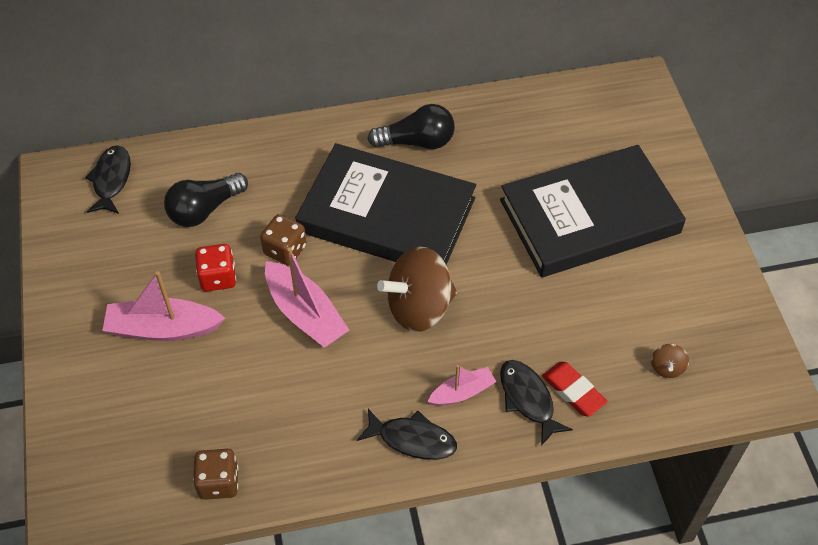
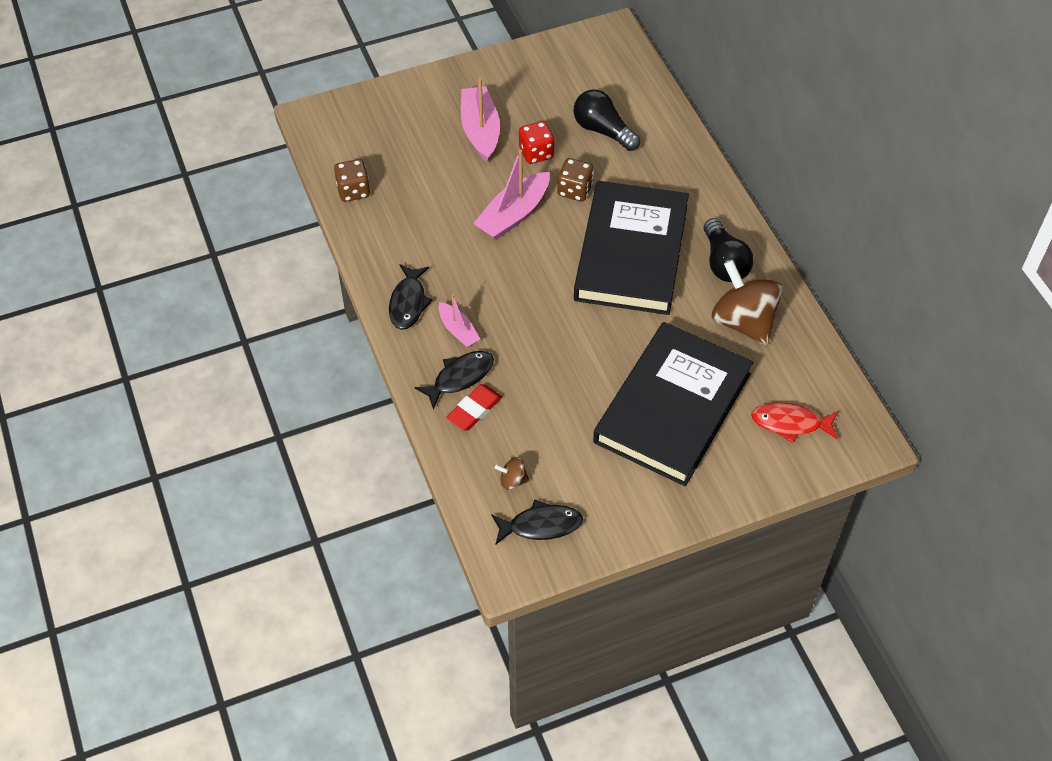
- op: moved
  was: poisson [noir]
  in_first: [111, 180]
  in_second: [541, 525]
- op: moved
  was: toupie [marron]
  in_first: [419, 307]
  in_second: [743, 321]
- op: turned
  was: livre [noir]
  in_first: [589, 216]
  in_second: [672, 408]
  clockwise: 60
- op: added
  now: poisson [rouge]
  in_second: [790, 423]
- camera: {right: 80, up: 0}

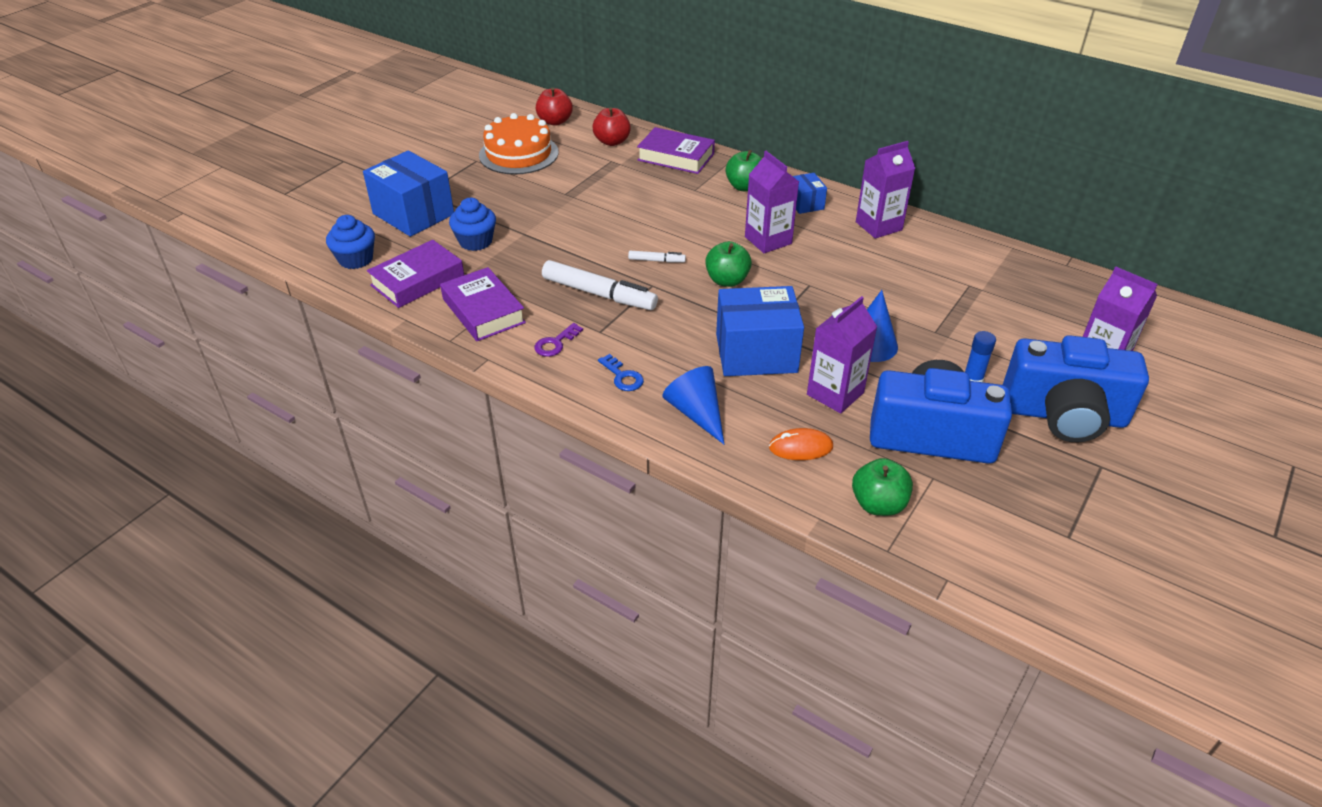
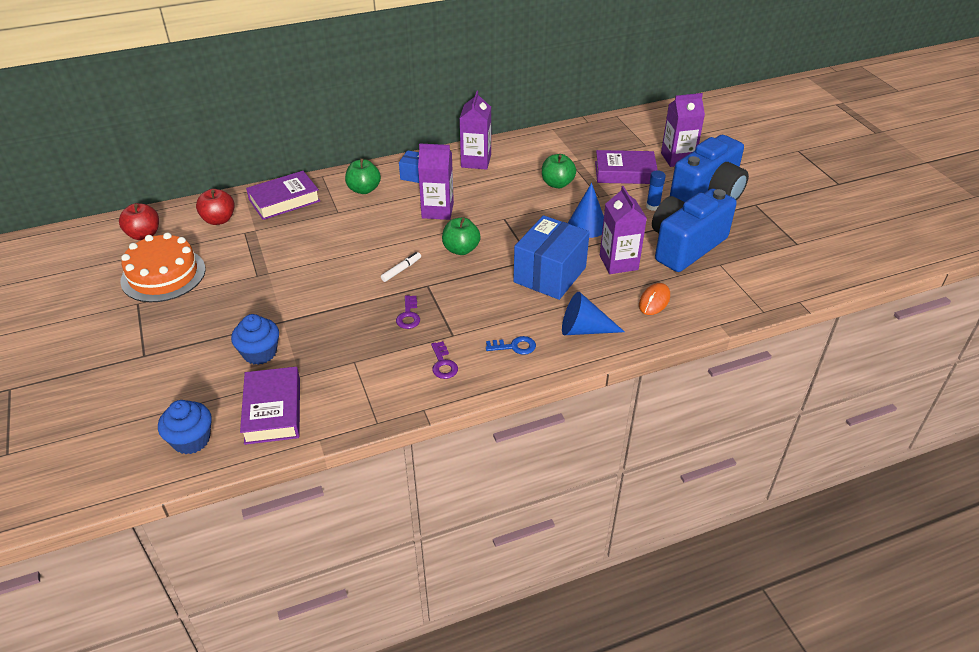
- op: removed
  was: boîte [bleu]
  in_first: [413, 214]
- op: moved
  was: livre [violet]
  in_first: [483, 311]
  in_second: [625, 173]
- op: replaced
  was: feutre [blanc]
  now: clé [violet]
  in_first: [599, 294]
  in_second: [408, 315]
- op: moved
  was: pomme [vert]
  in_first: [878, 504]
  in_second: [557, 184]
- camera: {right: -55, up: 0}

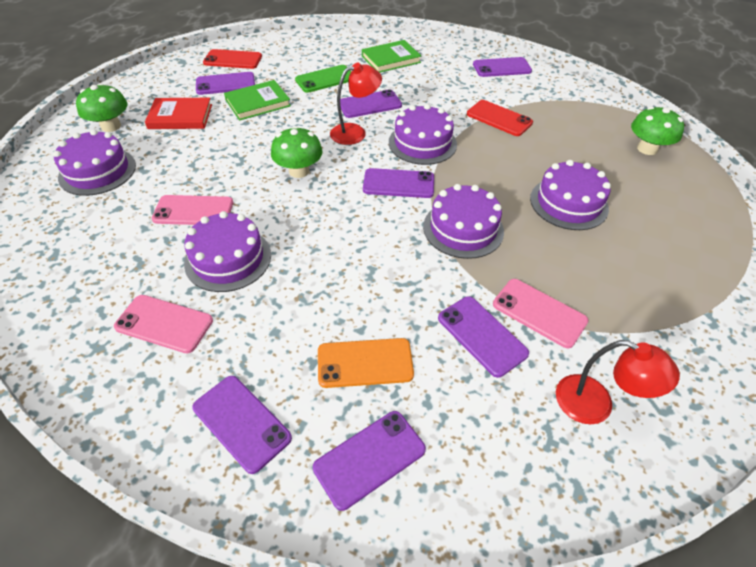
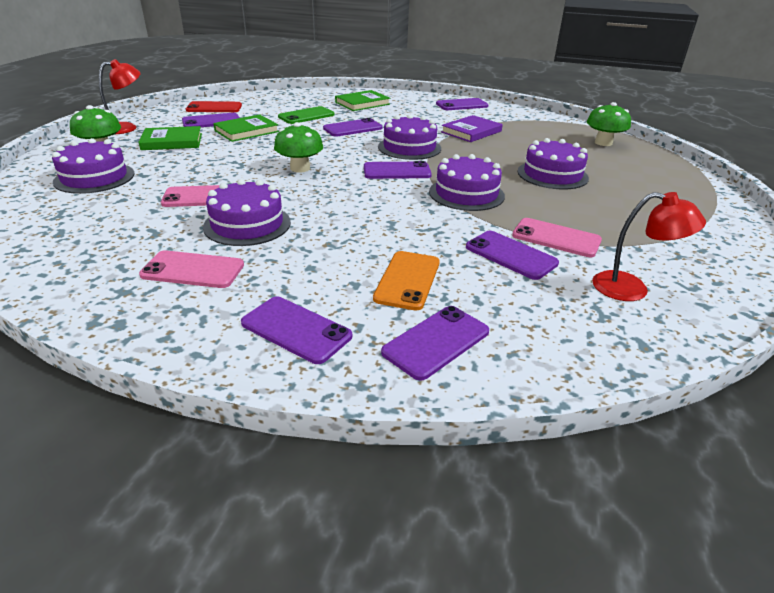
- op: recoloured
  was: livre [rouge]
  now: livre [vert]
  in_first: [180, 117]
  in_second: [172, 141]
- op: turned
  was: téléphone [orange]
  in_first: [365, 363]
  in_second: [407, 280]
  clockwise: -60
- op: moved
  was: lampe [rouge]
  in_first: [355, 132]
  in_second: [127, 128]
- op: replaced
  was: téléphone [rouge]
  now: livre [violet]
  in_first: [499, 118]
  in_second: [471, 132]
- camera: {right: -10, up: -15}

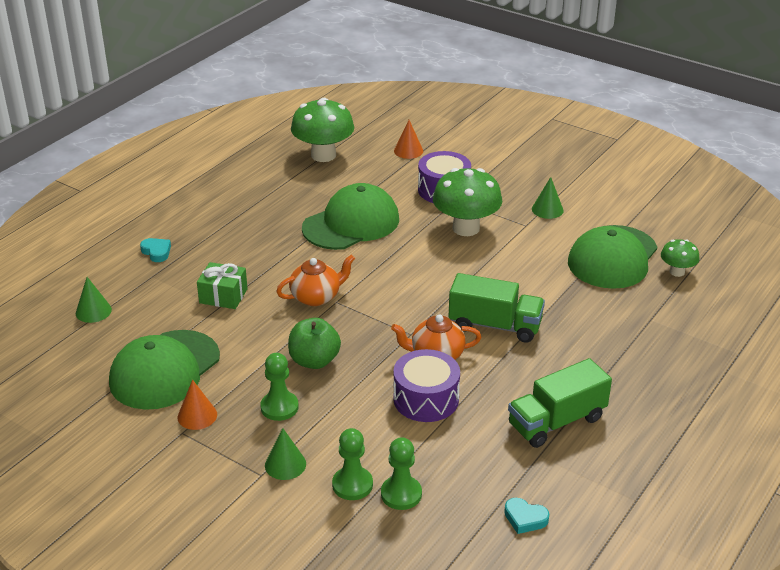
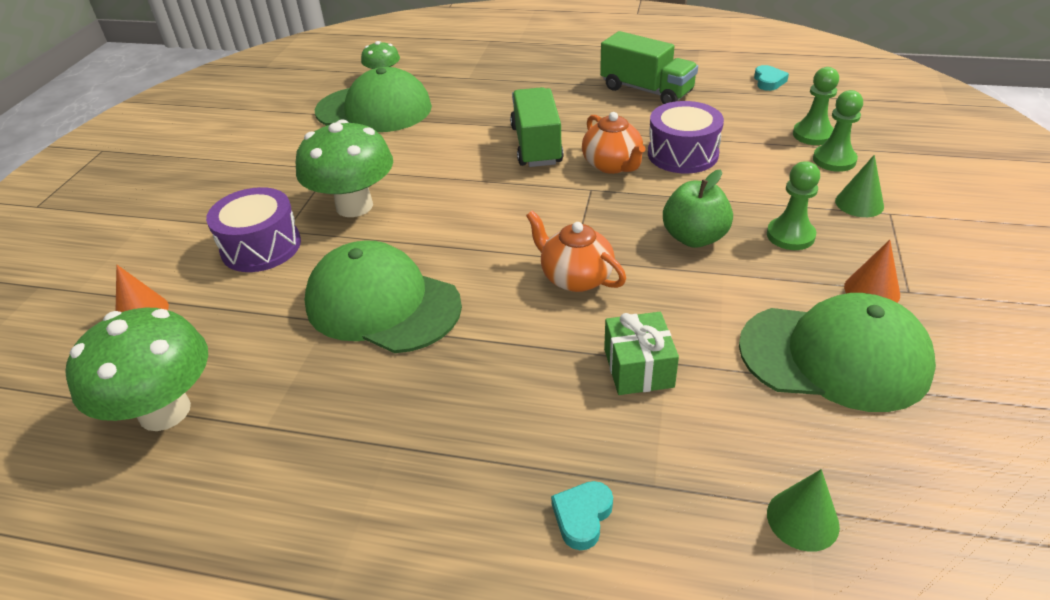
- op: removed
  was: cône [vert]
  in_first: [547, 209]
- camera: {right: -110, up: 5}

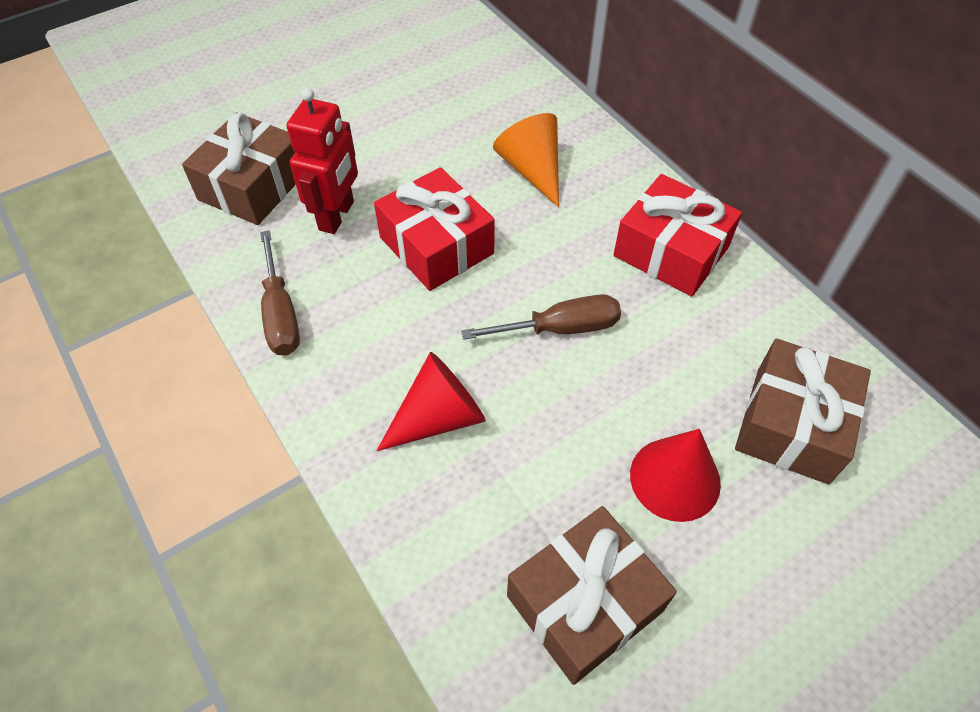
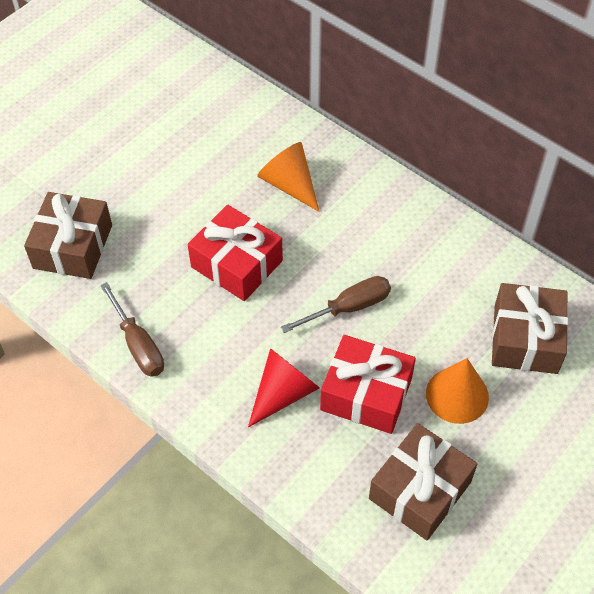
- op: removed
  was: robot [rouge]
  in_first: [337, 216]
- op: moved
  was: cadeau [rouge]
  in_first: [671, 251]
  in_second: [366, 394]
- op: recoloured
  was: cône [rouge]
  now: cône [orange]
  in_first: [675, 478]
  in_second: [457, 395]
- camera: {right: -15, up: 0}

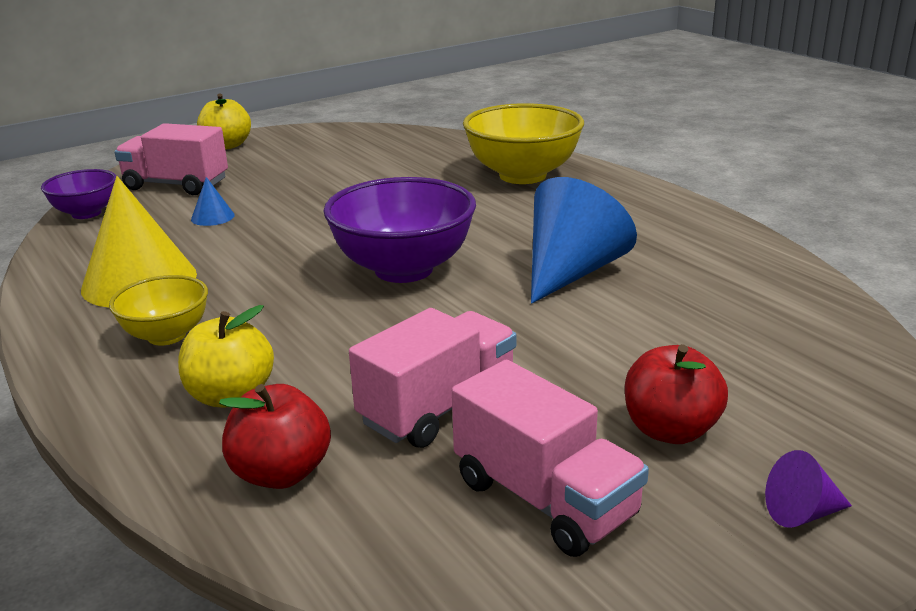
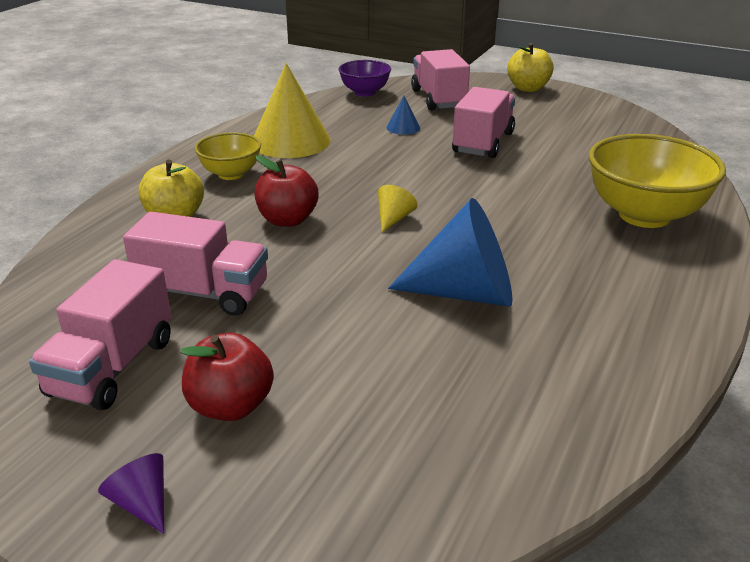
- op: moved
  was: pomme [rouge]
  in_first: [281, 473]
  in_second: [287, 220]
- op: replaced
  was: bol [violet]
  now: cône [jaune]
  in_first: [403, 269]
  in_second: [393, 219]
- op: added
  now: camion [rose]
  in_second: [483, 143]
- camera: {right: 60, up: 5}

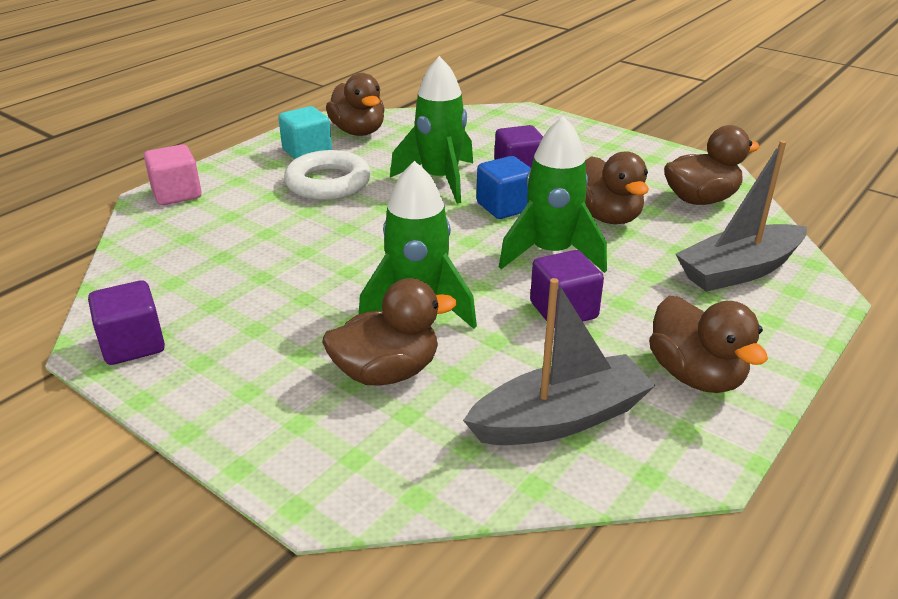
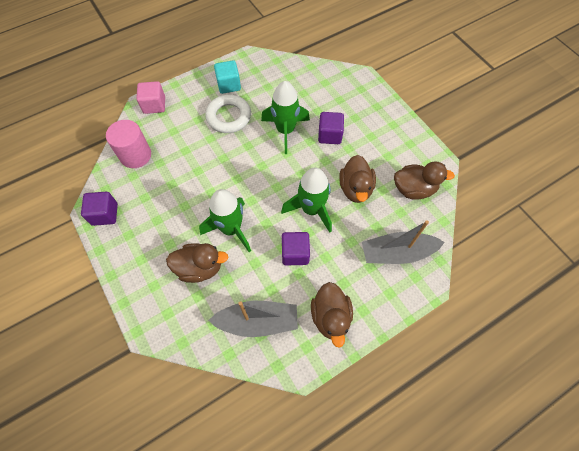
- op: removed
  was: canard [marron]
  in_first: [358, 131]
- op: removed
  was: cube [bleu]
  in_first: [504, 207]
- op: added
  now: cylindre [rose]
  in_second: [135, 155]
- camera: {right: 20, up: 30}

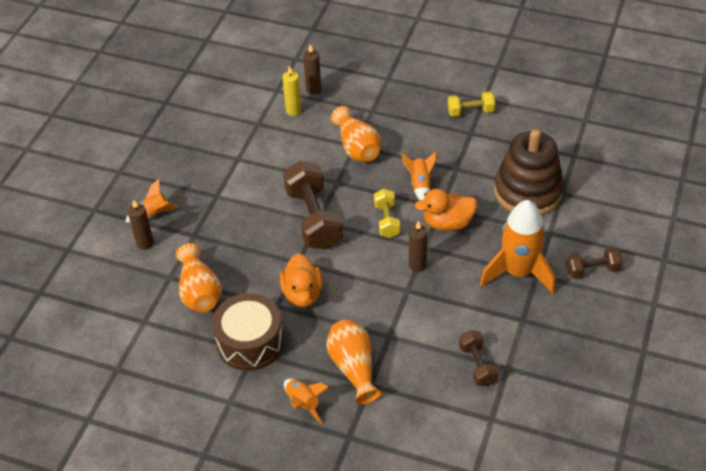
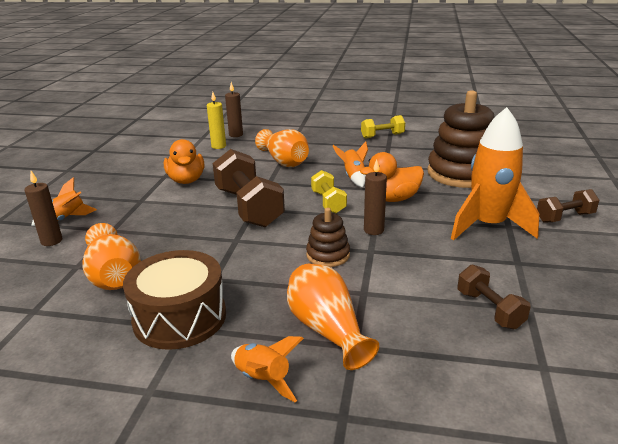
- op: moved
  was: canard [orange]
  in_first: [302, 294]
  in_second: [186, 180]
- op: added
  now: jouet à empiler [marron]
  in_second: [328, 255]
- camera: {right: -10, up: -20}

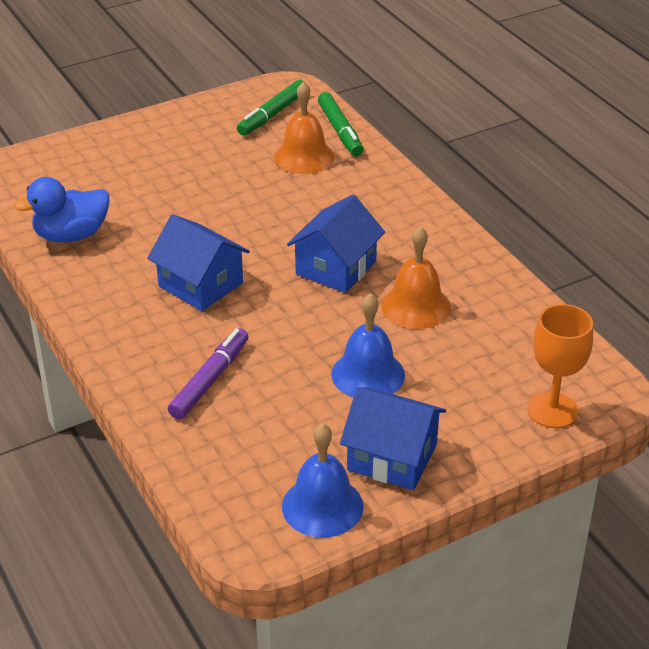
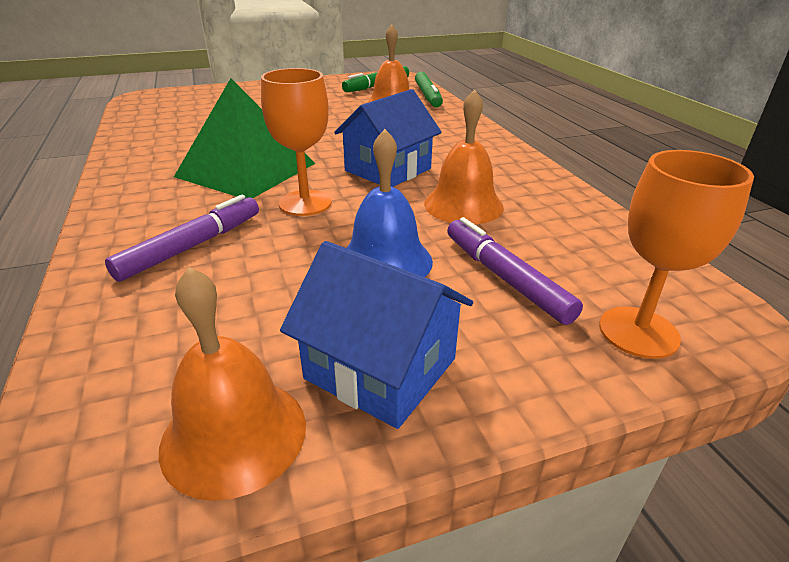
- op: removed
  was: canard [bleu]
  in_first: [71, 235]
- op: replaced
  was: maison [bleu]
  now: pyramide [vert]
  in_first: [200, 284]
  in_second: [246, 170]
- op: recoloured
  was: cloche [bleu]
  now: cloche [orange]
  in_first: [322, 506]
  in_second: [234, 434]
- op: added
  now: verre à pied [orange]
  in_second: [305, 203]
- op: added
  now: feutre [violet]
  in_second: [505, 278]
- camera: {right: 10, up: -5}

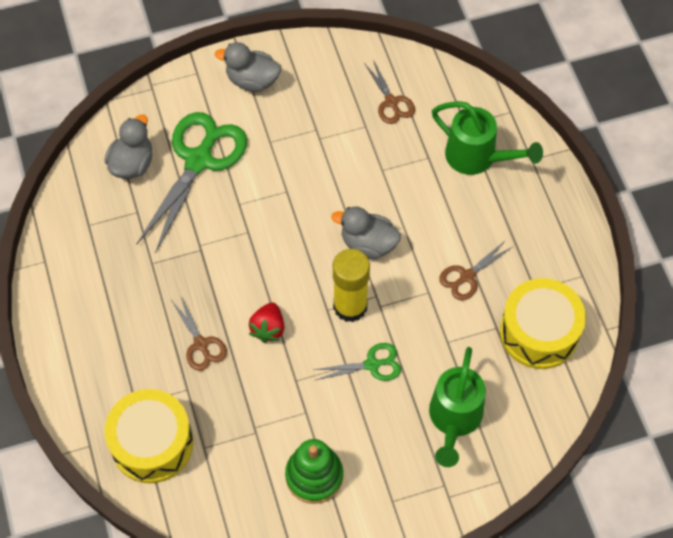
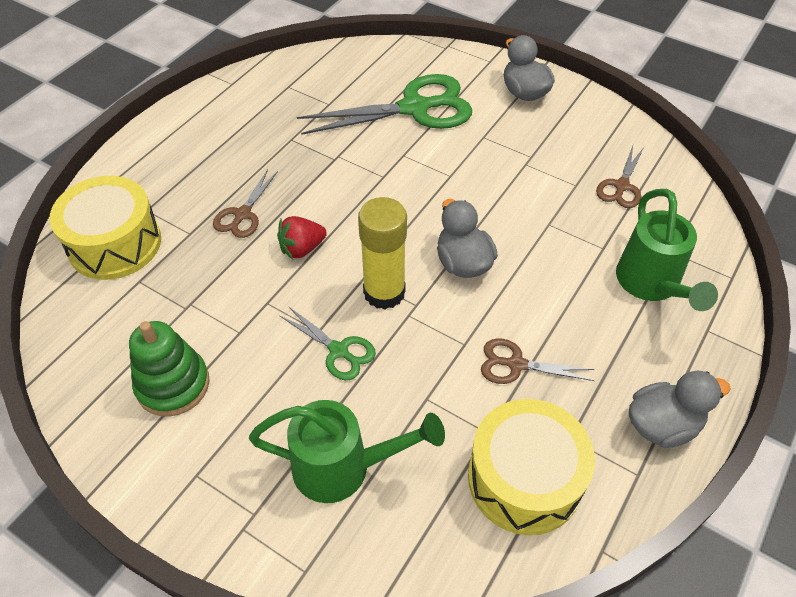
- op: moved
  was: canard [gris]
  in_first: [132, 164]
  in_second: [662, 425]
- op: turned
  was: arrosoir [vert]
  in_first: [454, 419]
  in_second: [342, 467]
  clockwise: -150
- camera: {right: 50, up: -10}

